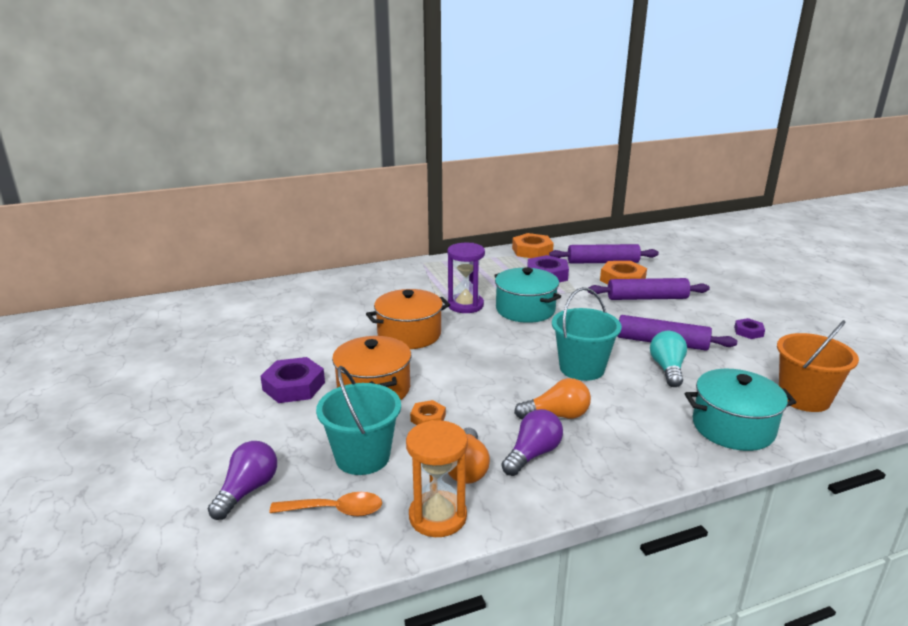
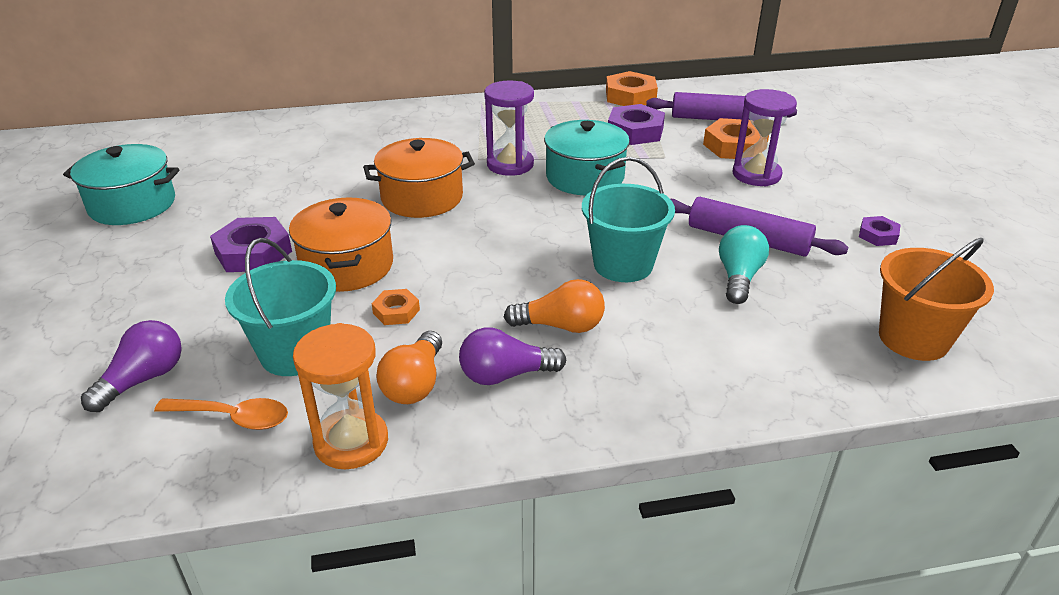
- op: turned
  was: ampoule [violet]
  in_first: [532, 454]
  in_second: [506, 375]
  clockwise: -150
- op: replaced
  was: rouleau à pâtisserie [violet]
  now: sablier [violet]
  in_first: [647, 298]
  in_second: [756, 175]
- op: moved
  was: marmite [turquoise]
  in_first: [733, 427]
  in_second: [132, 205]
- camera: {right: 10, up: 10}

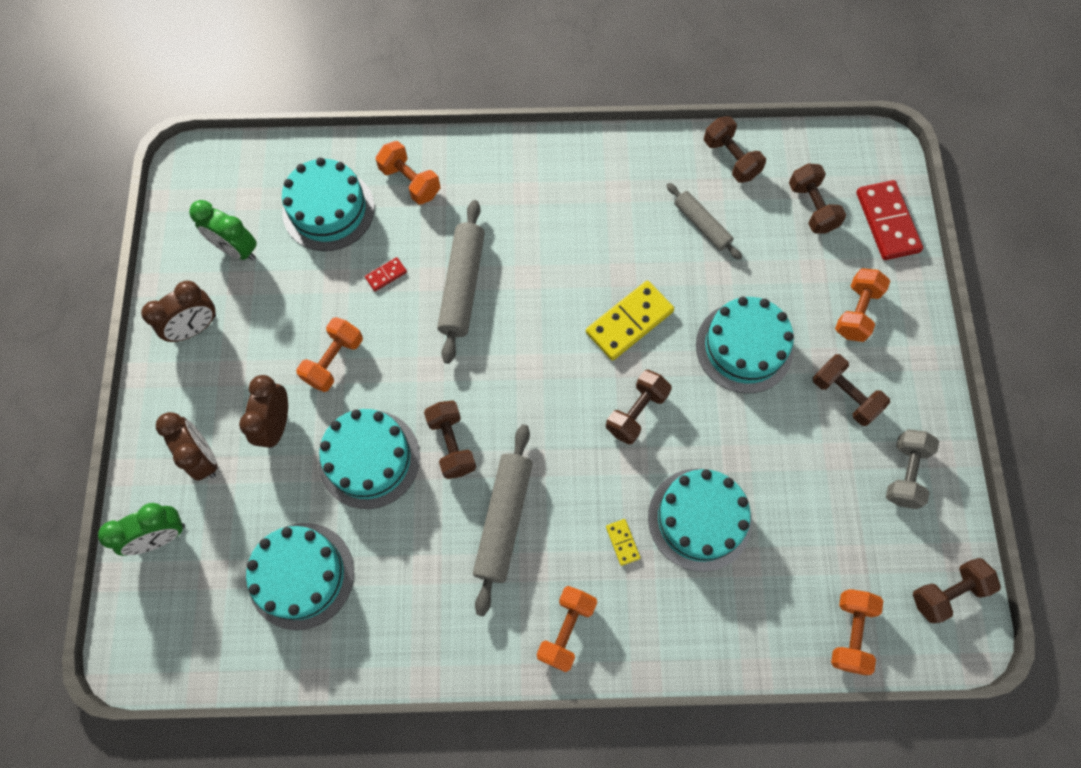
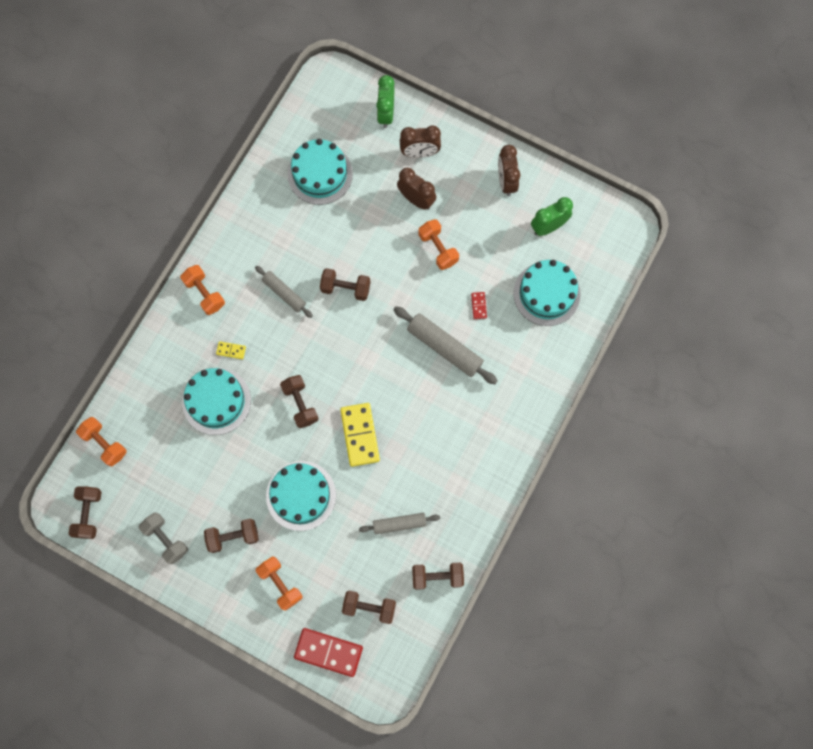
- op: removed
  was: gâteau [turquoise]
  in_first: [369, 459]
- op: removed
  was: haltère [orange]
  in_first: [410, 182]
- op: resized
  was: rouleau à pâtisserie [gris]
  in_first: [503, 520]
  in_second: [284, 293]
  ratio: 0.62
- camera: {right: 120, up: 5}

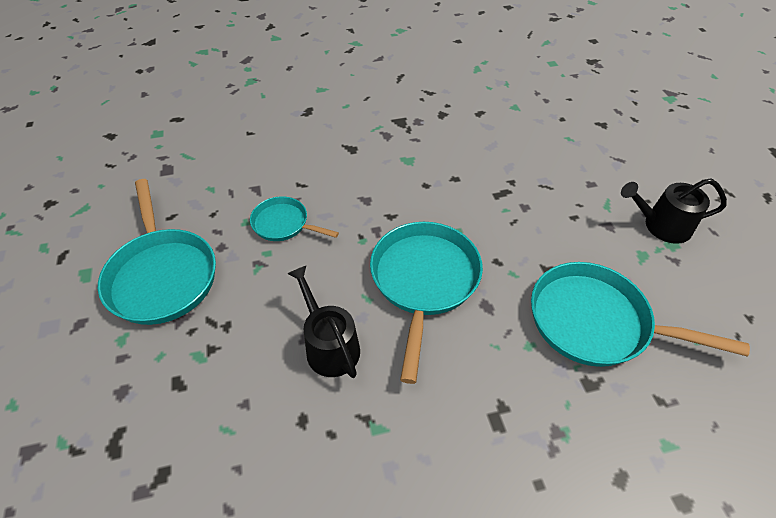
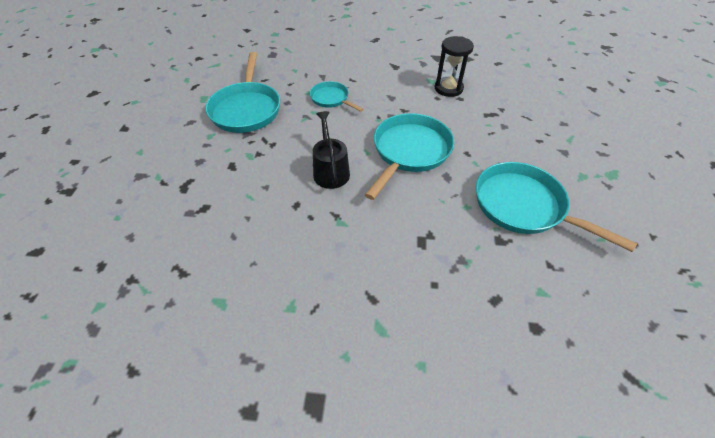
- op: removed
  was: arrosoir [noir]
  in_first: [661, 226]
- op: added
  now: sablier [noir]
  in_second: [448, 88]
- camera: {right: 20, up: 0}

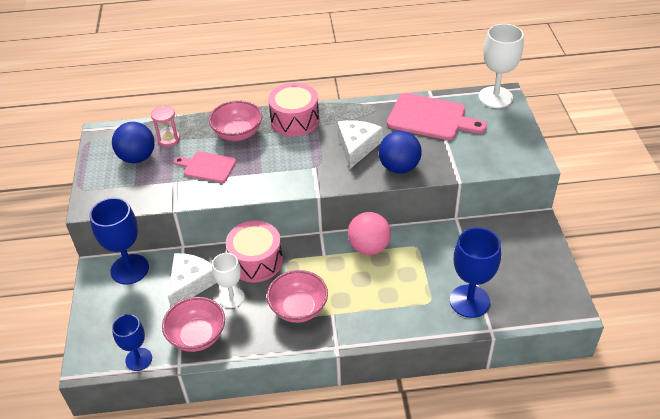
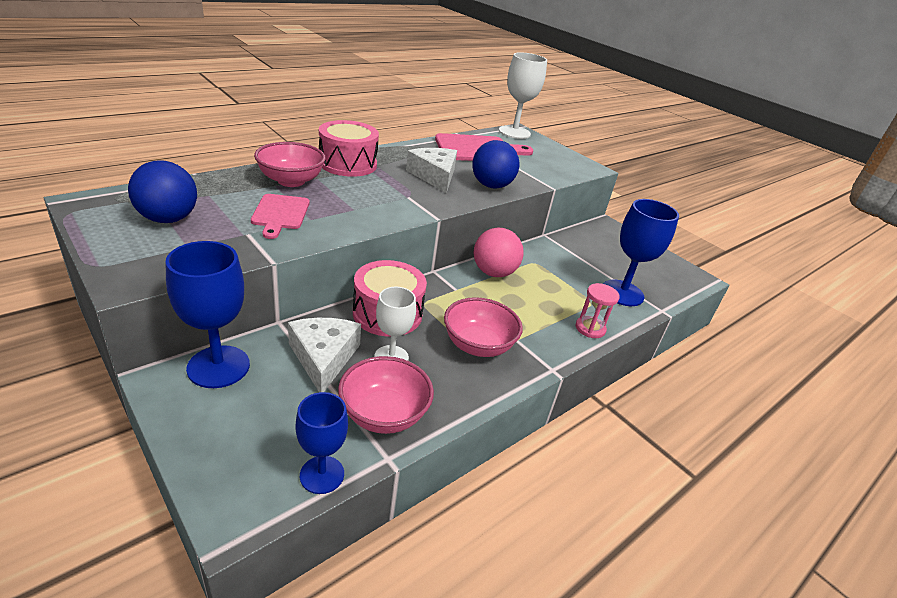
- op: moved
  was: sablier [rose]
  in_first: [169, 139]
  in_second: [590, 328]
- op: turned
  was: planche à découper [rose]
  in_first: [207, 167]
  in_second: [280, 214]
  clockwise: -75
- camera: {right: -40, up: -10}

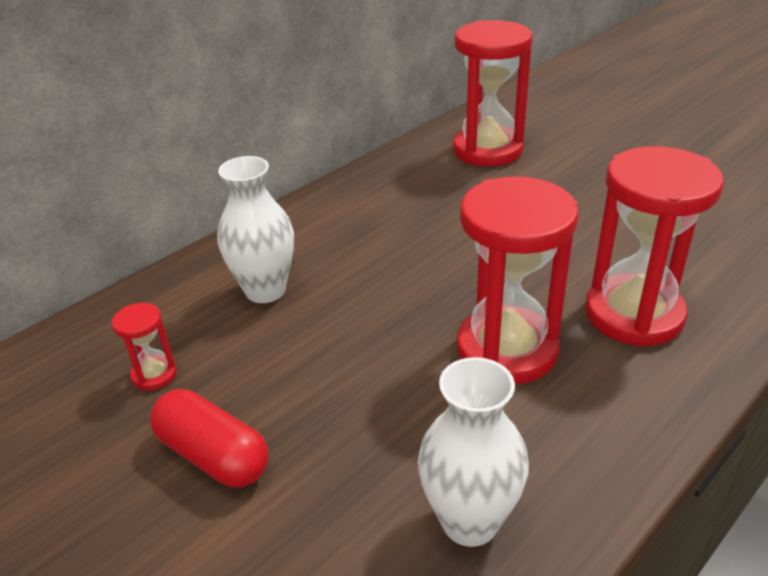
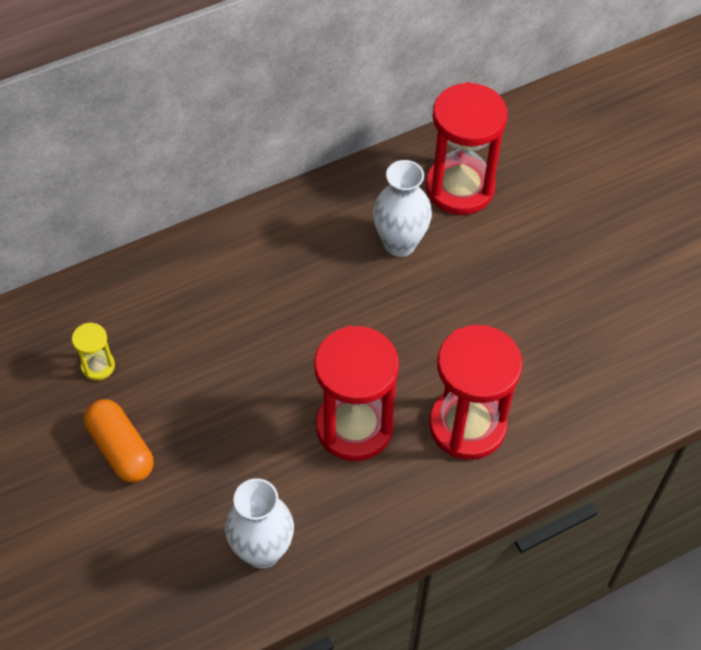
- op: recoloured
  was: sablier [rouge]
  now: sablier [jaune]
  in_first: [154, 374]
  in_second: [98, 366]
- op: recoloured
  was: gélule [rouge]
  now: gélule [orange]
  in_first: [213, 455]
  in_second: [121, 449]
- op: moved
  was: vase [blanc]
  in_first: [265, 290]
  in_second: [399, 244]
- camera: {right: 15, up: 20}

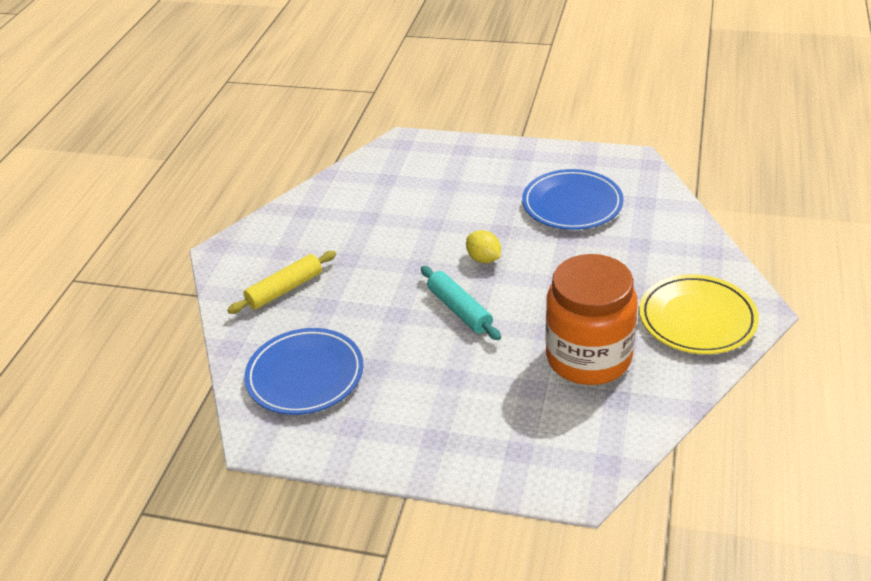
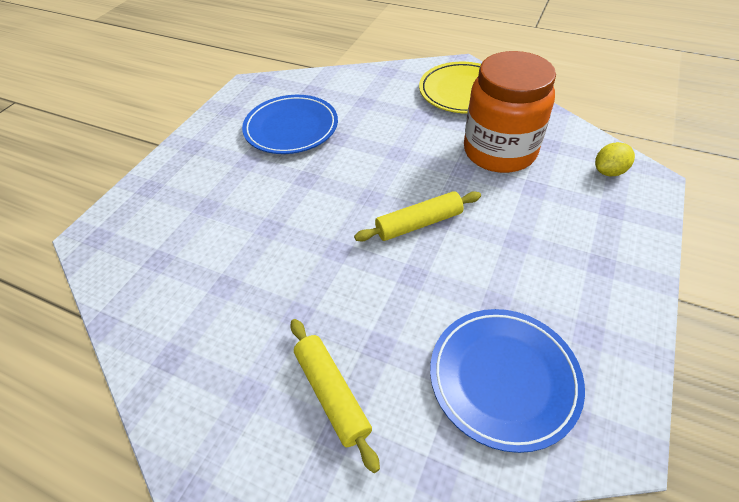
- op: recoloured
  was: rouleau à pâtisserie [turquoise]
  now: rouleau à pâtisserie [jaune]
  in_first: [459, 310]
  in_second: [419, 224]
- op: moved
  was: citron [jaune]
  in_first: [484, 259]
  in_second: [609, 171]
- camera: {right: -80, up: 10}

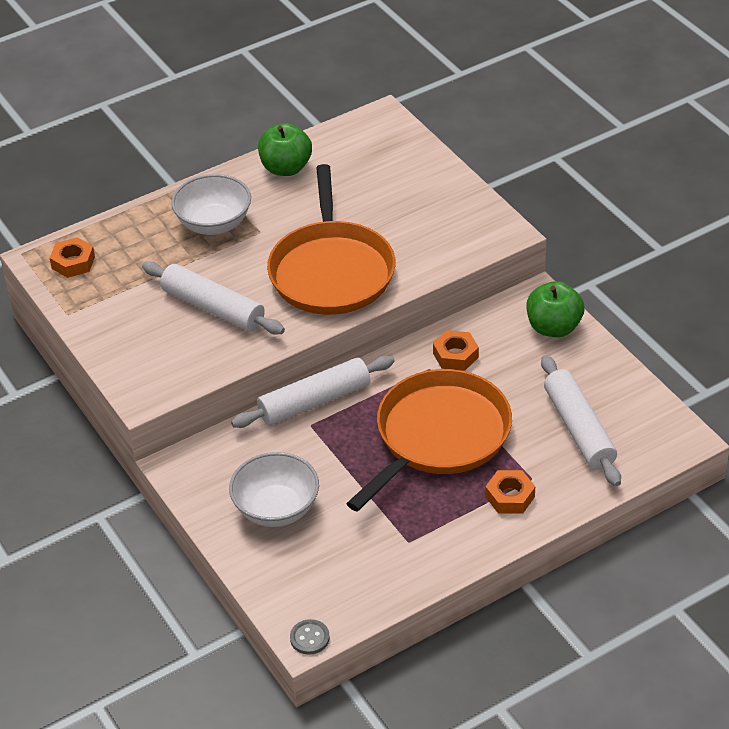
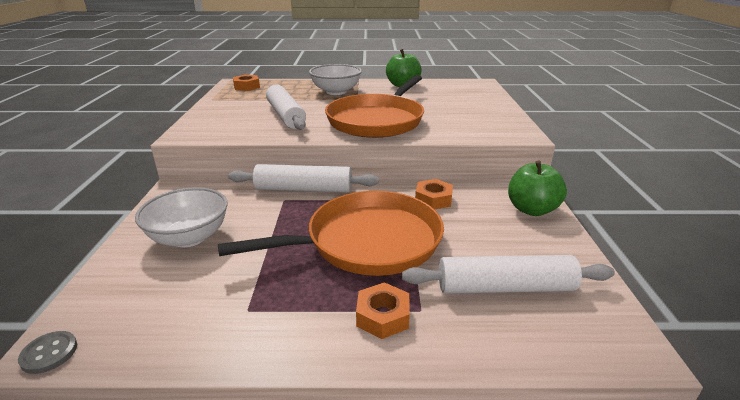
- op: turned
  was: rouleau à pâtisserie [blanc]
  in_first: [579, 429]
  in_second: [505, 287]
  clockwise: 75
- camera: {right: 30, up: -15}

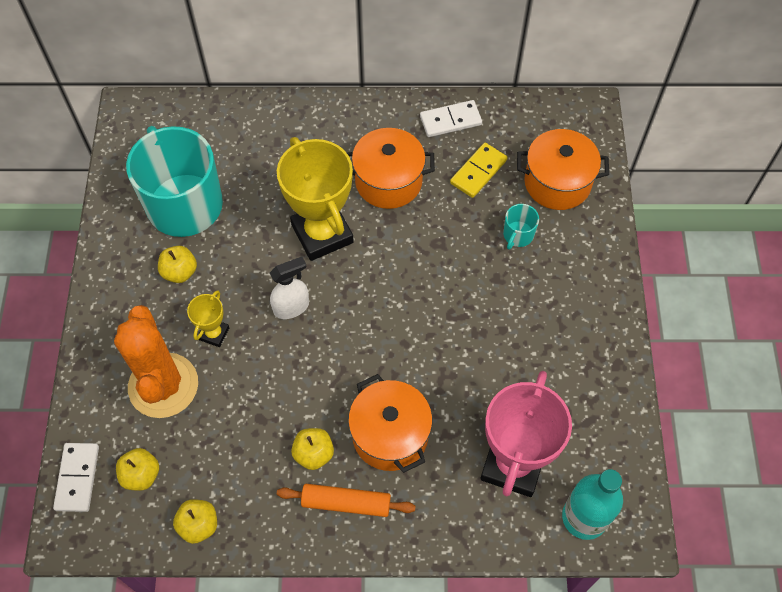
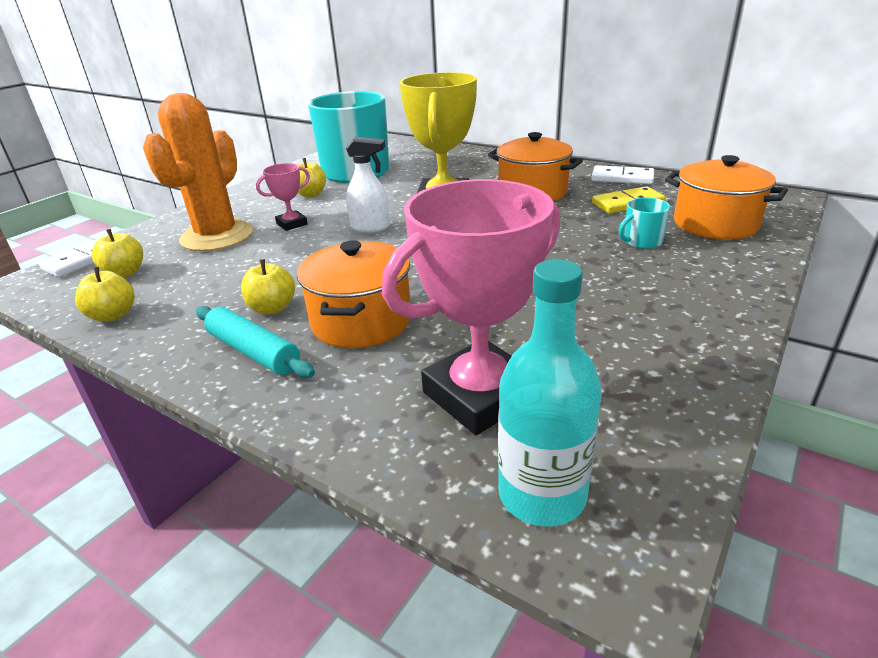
- op: recoloured
  was: trophée [jaune]
  now: trophée [rose]
  in_first: [214, 333]
  in_second: [292, 224]
- op: recoloured
  was: rouleau à pâtisserie [orange]
  now: rouleau à pâtisserie [turquoise]
  in_first: [346, 503]
  in_second: [253, 352]
- camera: {right: 35, up: -30}

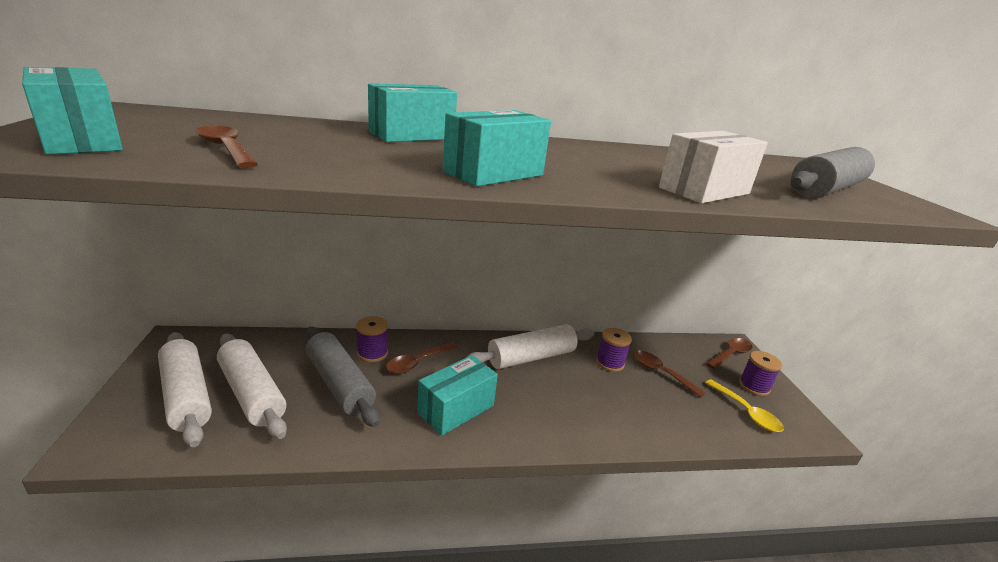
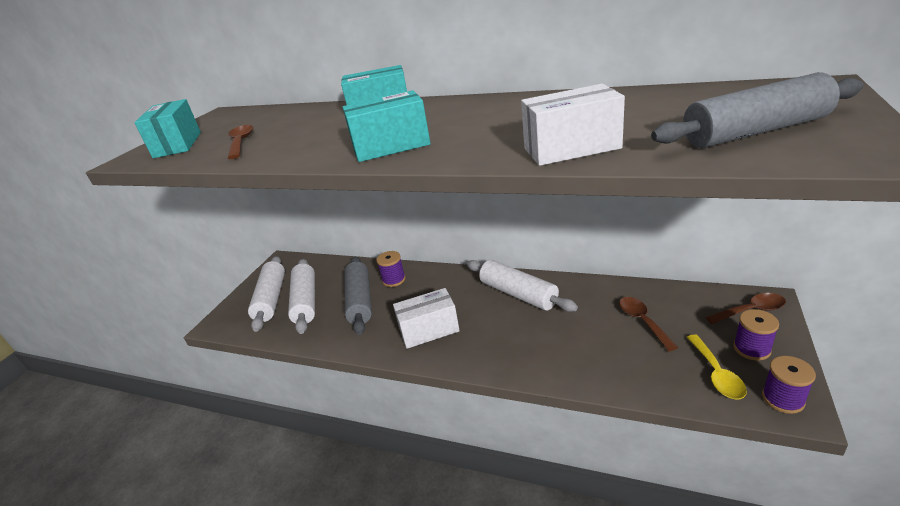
- op: removed
  was: cuillère [marron]
  in_first: [417, 363]
- op: recoloured
  was: boîte [turquoise]
  now: boîte [blanc]
  in_first: [456, 409]
  in_second: [429, 330]
- op: turned
  was: rouleau à pâtisserie [blanc]
  in_first: [531, 357]
  in_second: [518, 294]
  clockwise: 45
- op: moved
  was: bobine [violet]
  in_first: [610, 363]
  in_second: [783, 399]
- camera: {right: 35, up: 5}

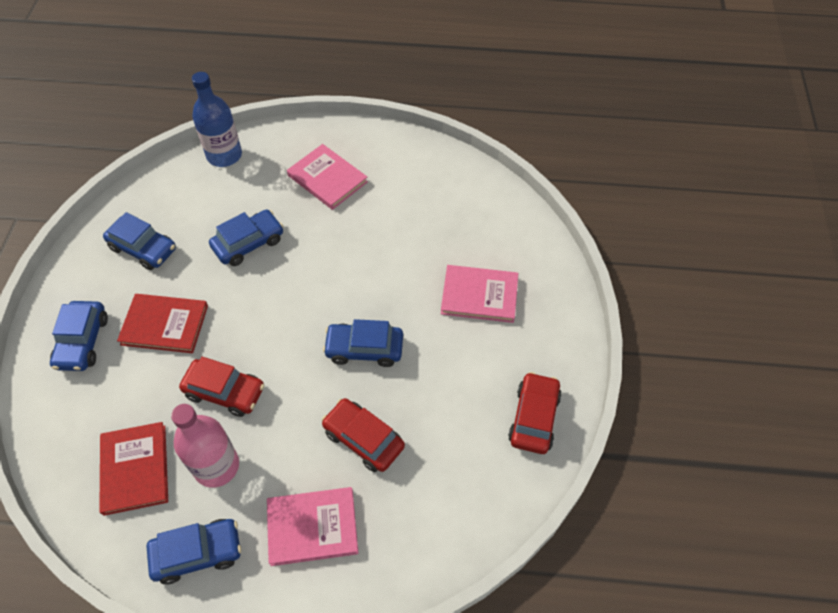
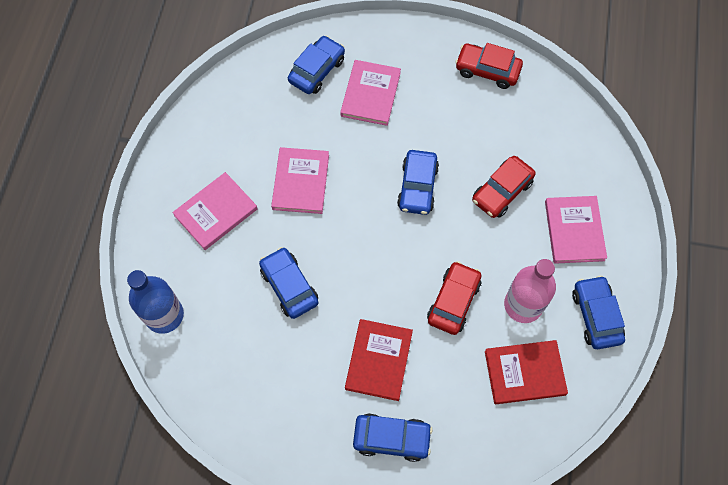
- op: moved
  was: voiture [bleu]
  in_first: [143, 248]
  in_second: [317, 70]
- op: added
  now: livre [rose]
  in_second: [301, 182]
- camera: {right: -85, up: 10}

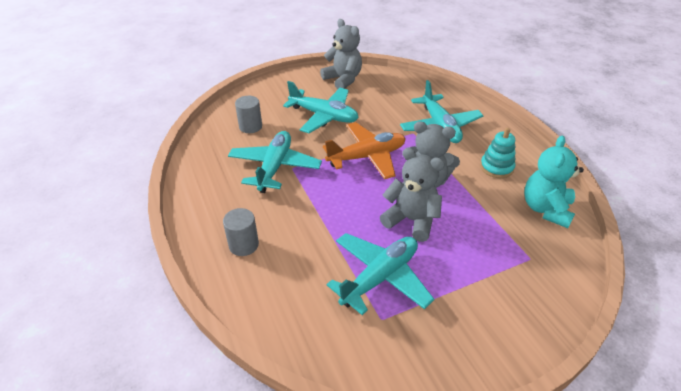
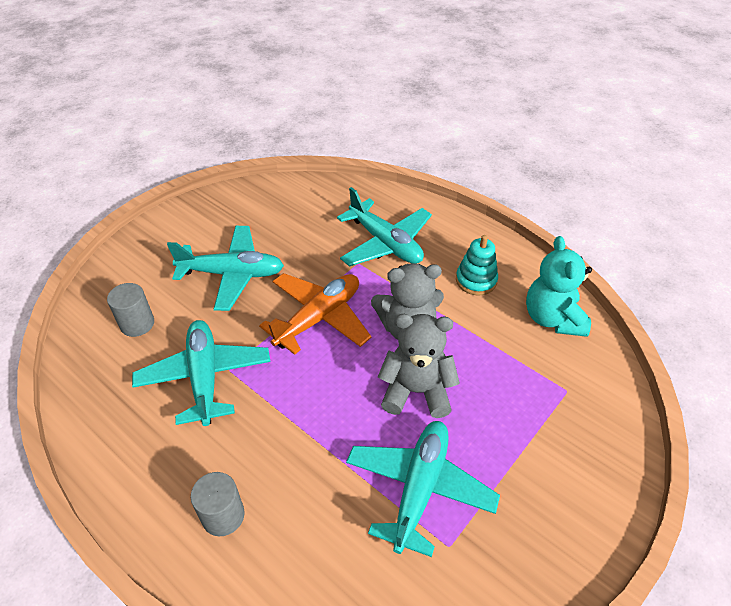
- op: removed
  was: ours en peluche [gris]
  in_first: [343, 79]
- camera: {right: -25, up: 5}

